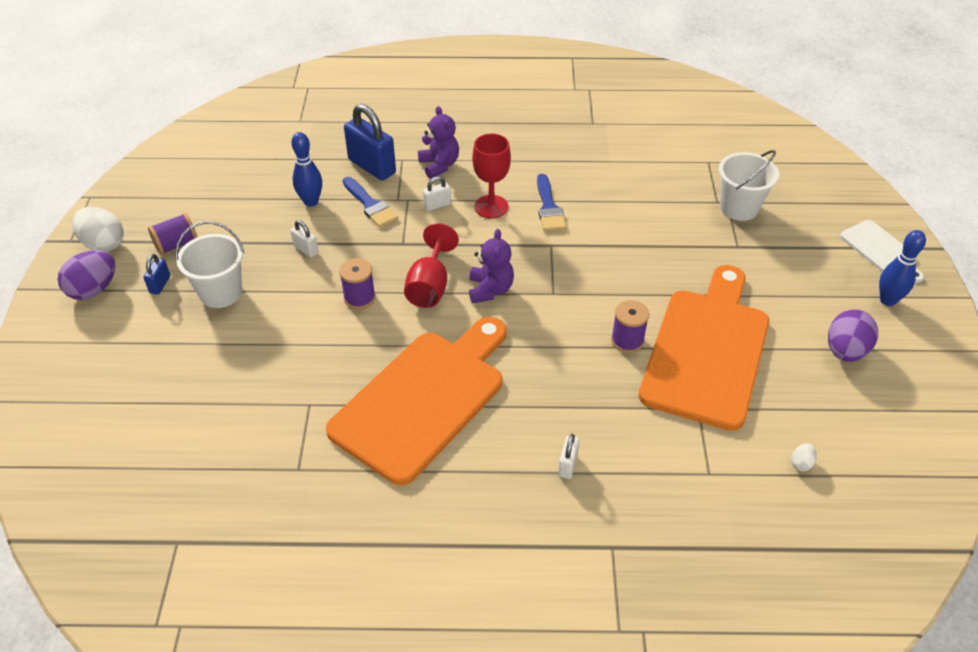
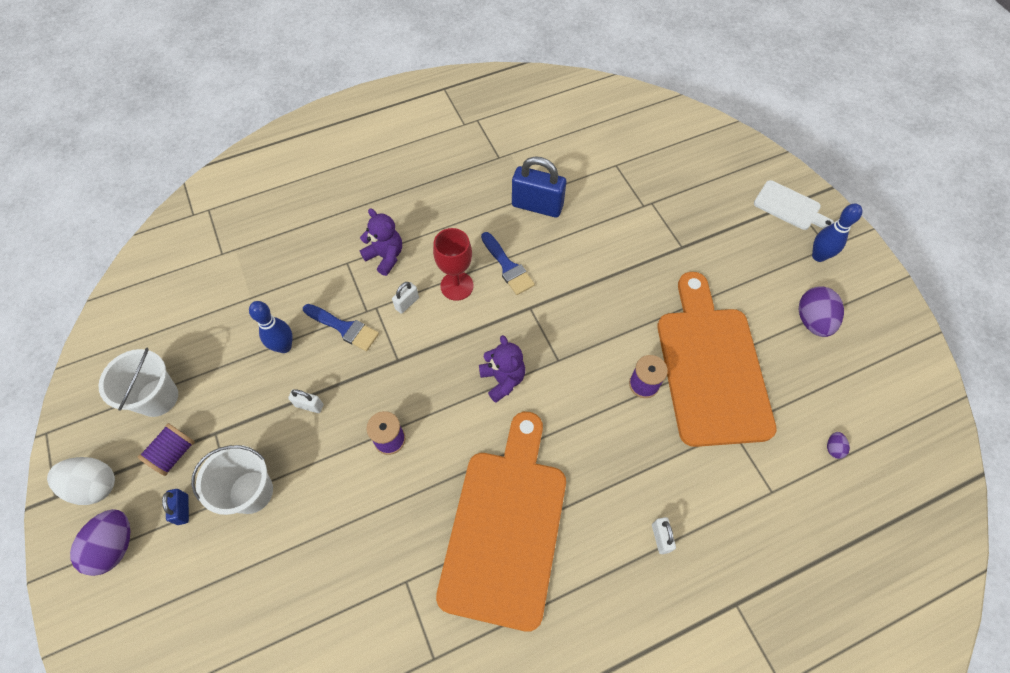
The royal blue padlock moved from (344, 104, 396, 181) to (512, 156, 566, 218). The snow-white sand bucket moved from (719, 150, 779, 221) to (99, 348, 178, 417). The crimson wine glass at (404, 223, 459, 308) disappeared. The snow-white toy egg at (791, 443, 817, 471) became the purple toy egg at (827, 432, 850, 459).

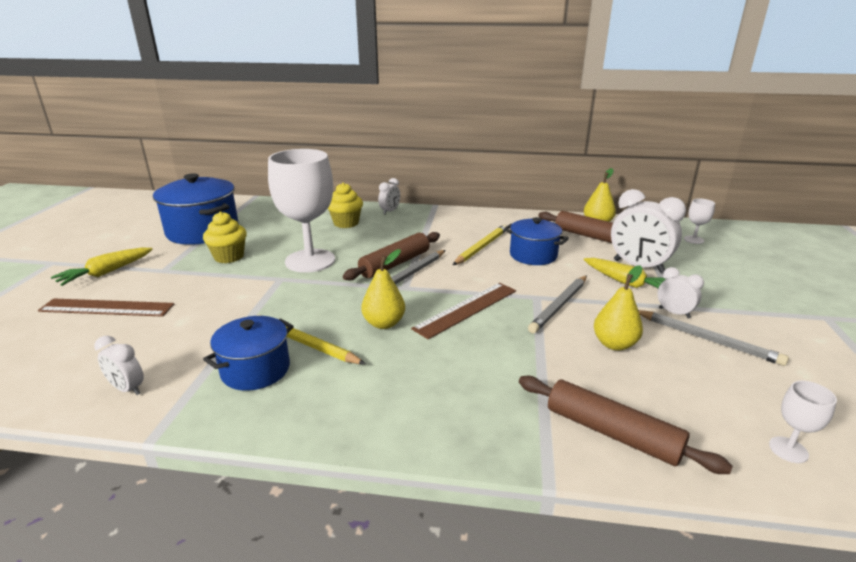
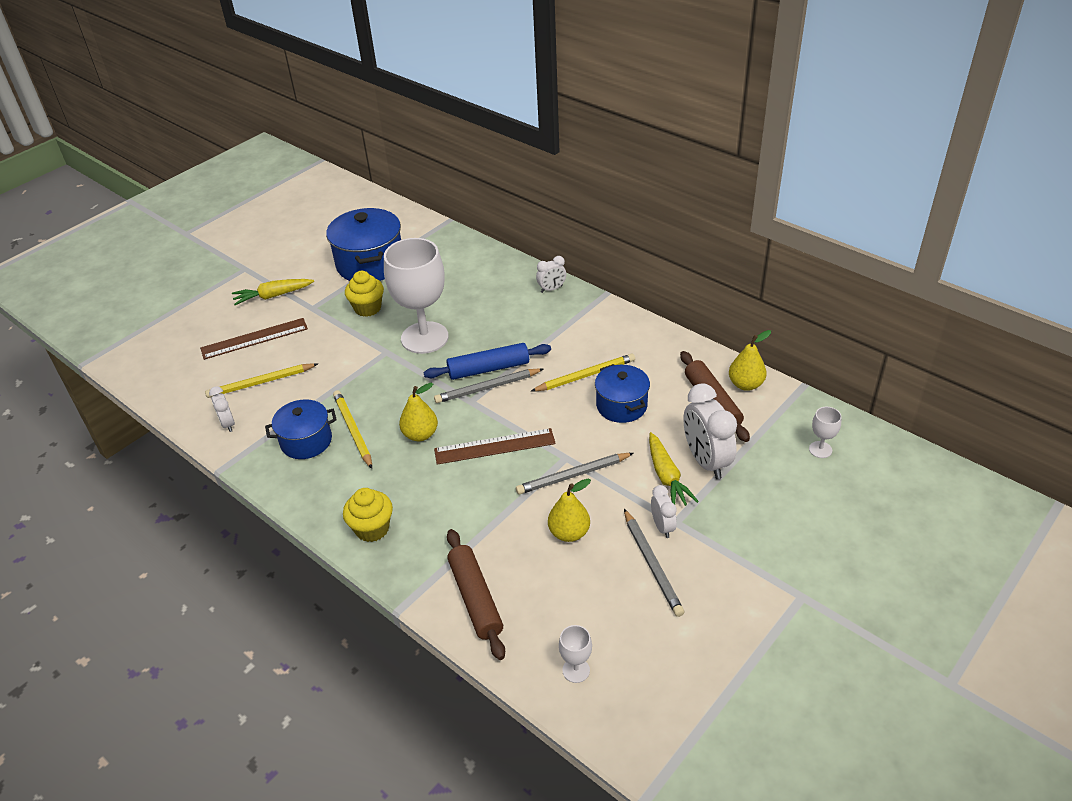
The bright yellow cupcake moved from (328, 183, 363, 228) to (343, 488, 393, 542). The russet dough roller at (343, 232, 440, 281) became the royal blue dough roller at (424, 343, 551, 380). The russet measuring stick at (38, 299, 174, 317) turned 60 degrees counterclockwise. The bright yellow pencil at (205, 363, 318, 398) appeared.

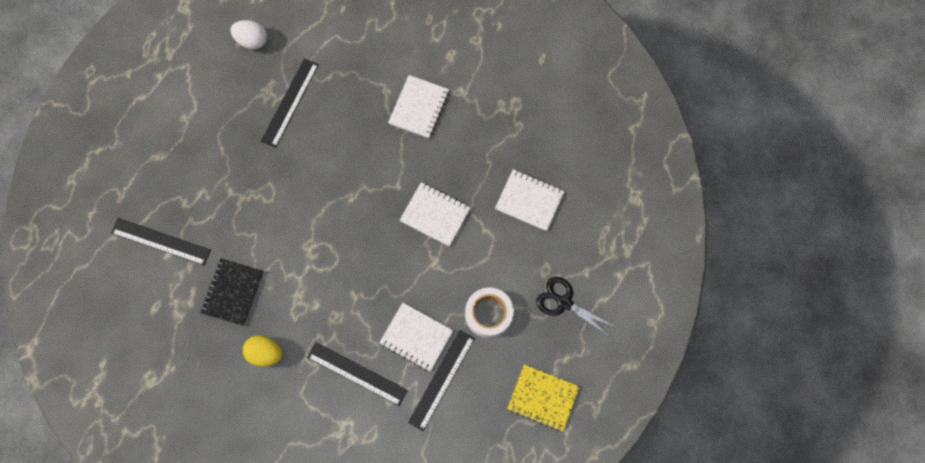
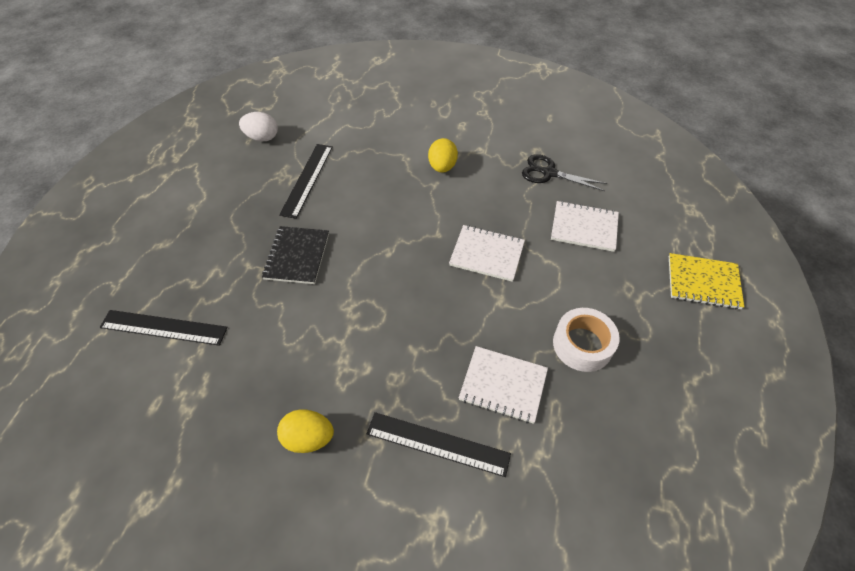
The snow-white notebook at (388, 75, 449, 138) was replaced by the bright yellow toy egg at (428, 138, 458, 173). The black notebook moved from (200, 258, 264, 326) to (262, 226, 329, 284). The black scissors moved from (536, 277, 617, 338) to (522, 154, 607, 191). The black measuring stick at (408, 330, 475, 431) disappeared. The bright yellow notebook moved from (507, 364, 580, 432) to (669, 253, 744, 310).

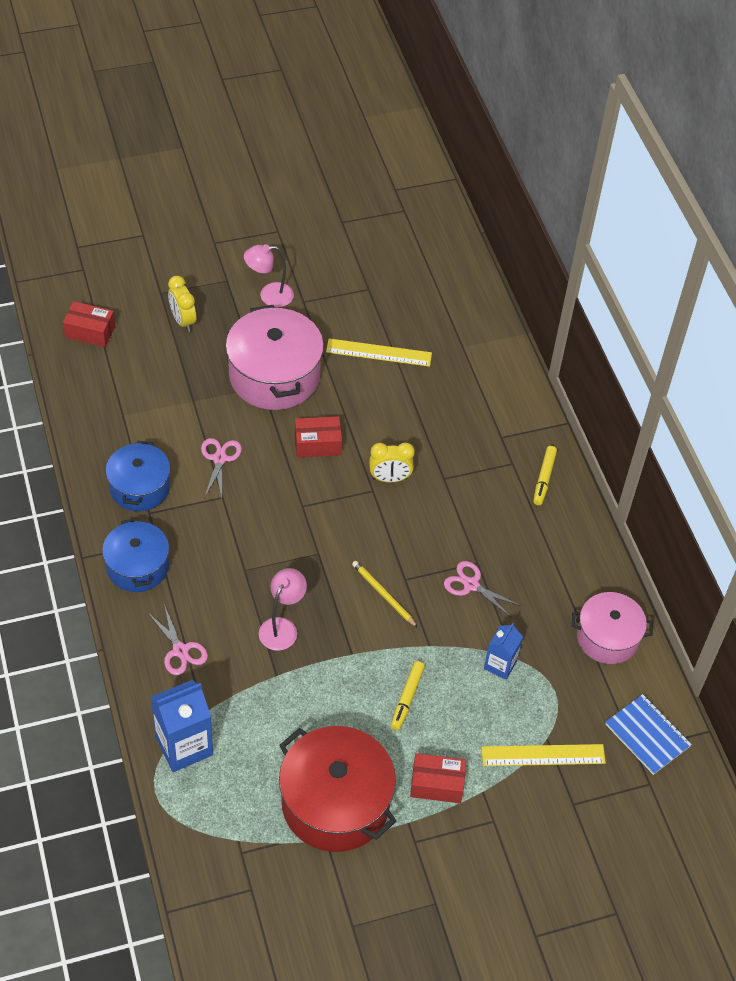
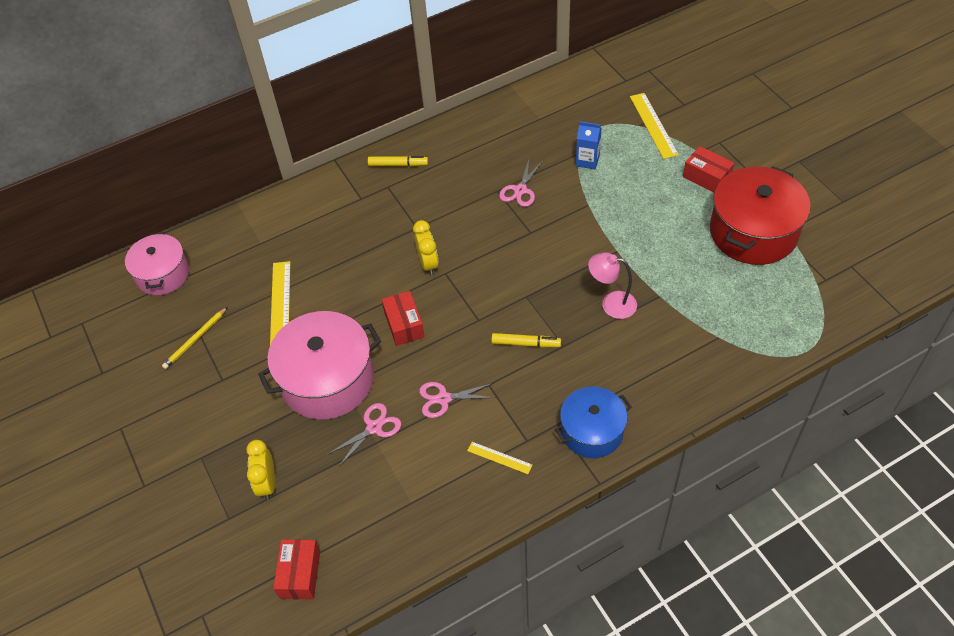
The rose-pink lamp at (244, 244, 294, 307) disappeared. The bright yellow bedside clock at (168, 276, 196, 332) turned 120 degrees clockwise. The royal blue stockpot at (106, 441, 170, 511) was replaced by the bright yellow measuring stick at (467, 442, 532, 474). The bright yellow pencil moved from (352, 561, 418, 628) to (162, 307, 228, 369). The rose-pink stockpot moved from (572, 592, 653, 664) to (125, 232, 189, 295). The rose-pink scissors moved from (148, 604, 208, 675) to (328, 403, 401, 466). The bright yellow felt pen moved from (391, 661, 425, 730) to (491, 333, 561, 347). The royal blue carton at (150, 680, 213, 772) disappeared. The royal blue notebook at (605, 694, 692, 775) disappeared. The crimson package at (410, 753, 466, 803) turned 45 degrees counterclockwise.

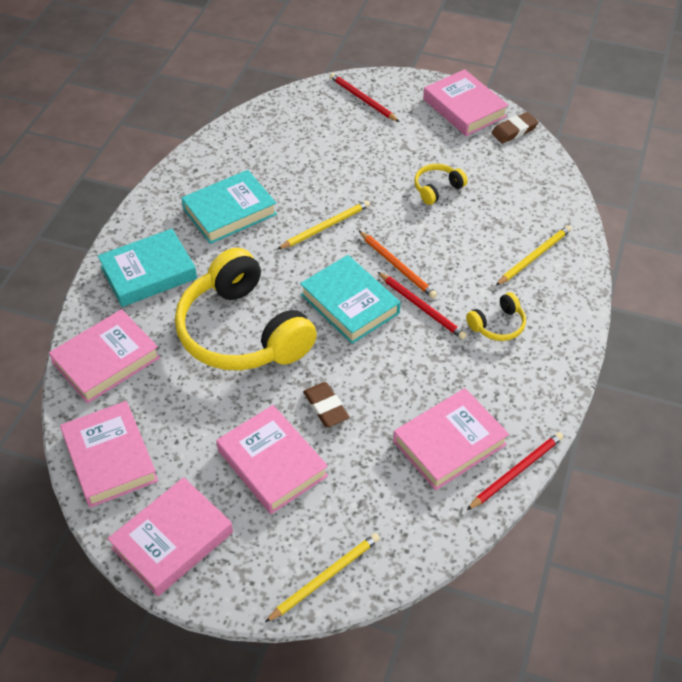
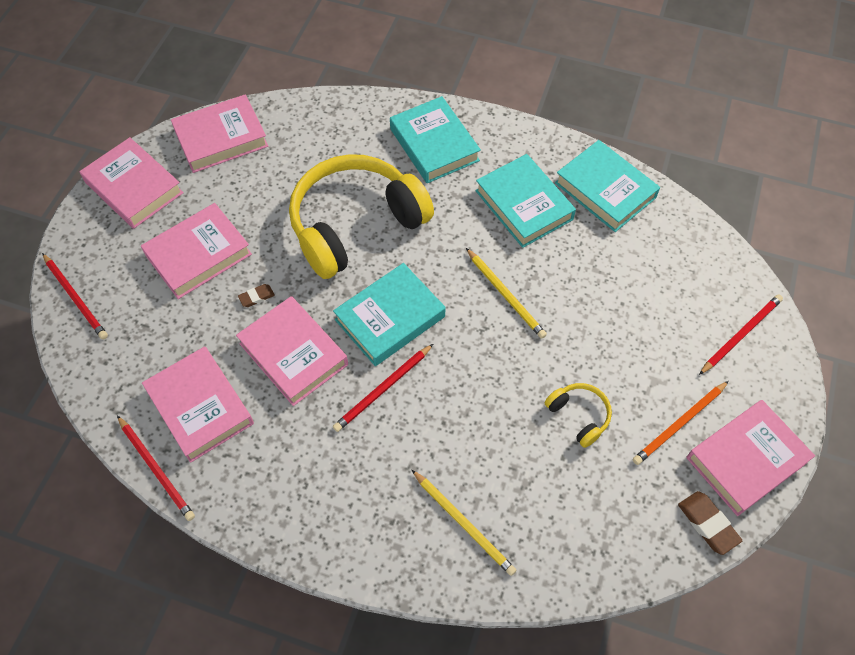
The orange-coloured pencil moved from (359, 231, 437, 298) to (633, 381, 729, 465). The bright yellow over-ear headphones at (466, 292, 526, 341) disappeared. The rose-pink book moved from (49, 309, 160, 403) to (236, 296, 348, 406). The russet eraser at (303, 382, 349, 427) changed to 0.60 times the size. The bright yellow pencil at (265, 533, 380, 622) became the crimson pencil at (42, 253, 108, 340). The aqua book at (555, 140, 660, 232) appeared.

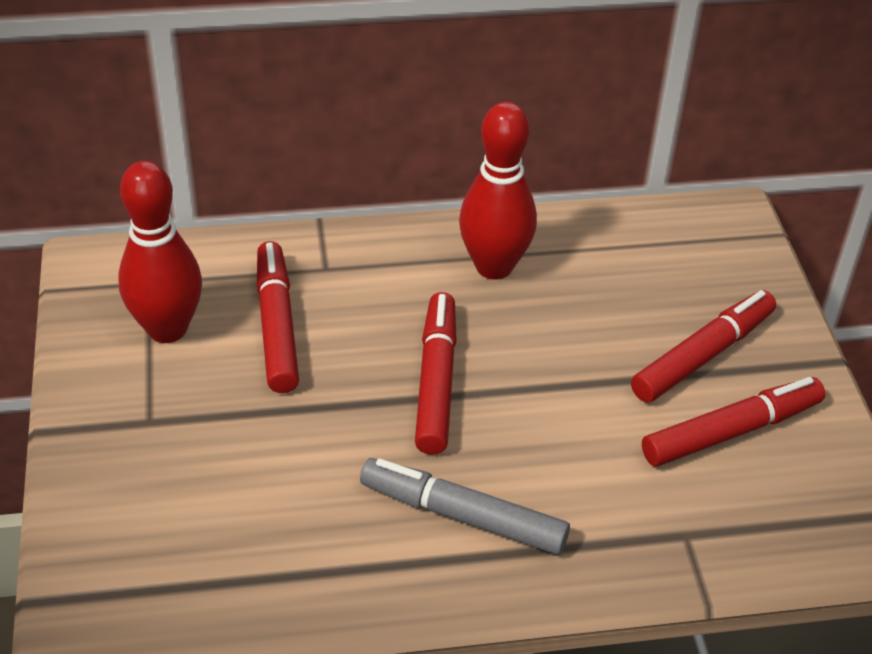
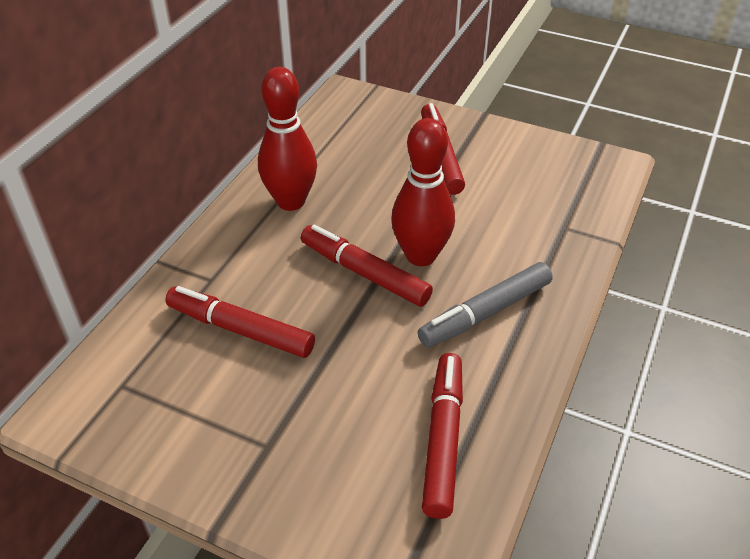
The crimson tenpin moved from (118, 161, 202, 343) to (391, 118, 455, 266). The crimson felt pen moved from (642, 377, 825, 467) to (422, 353, 463, 519).

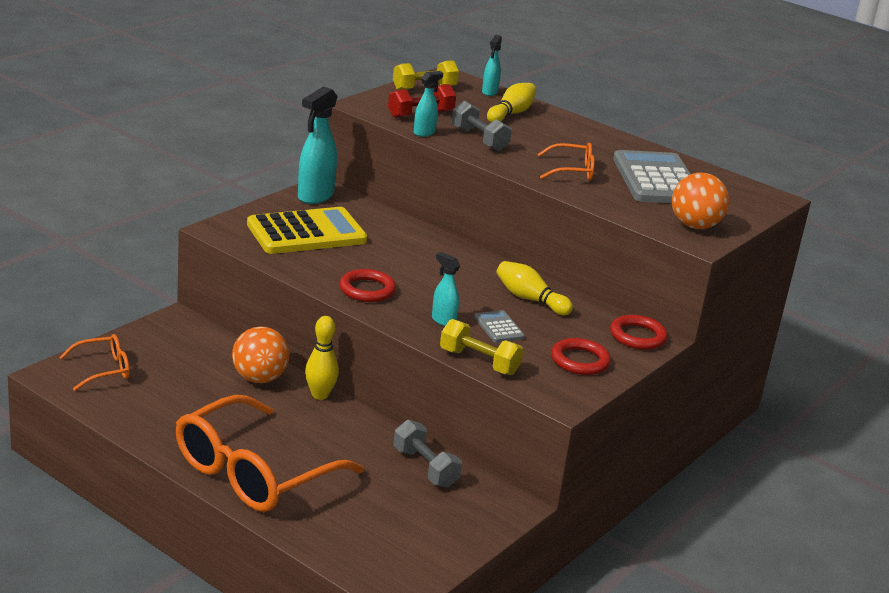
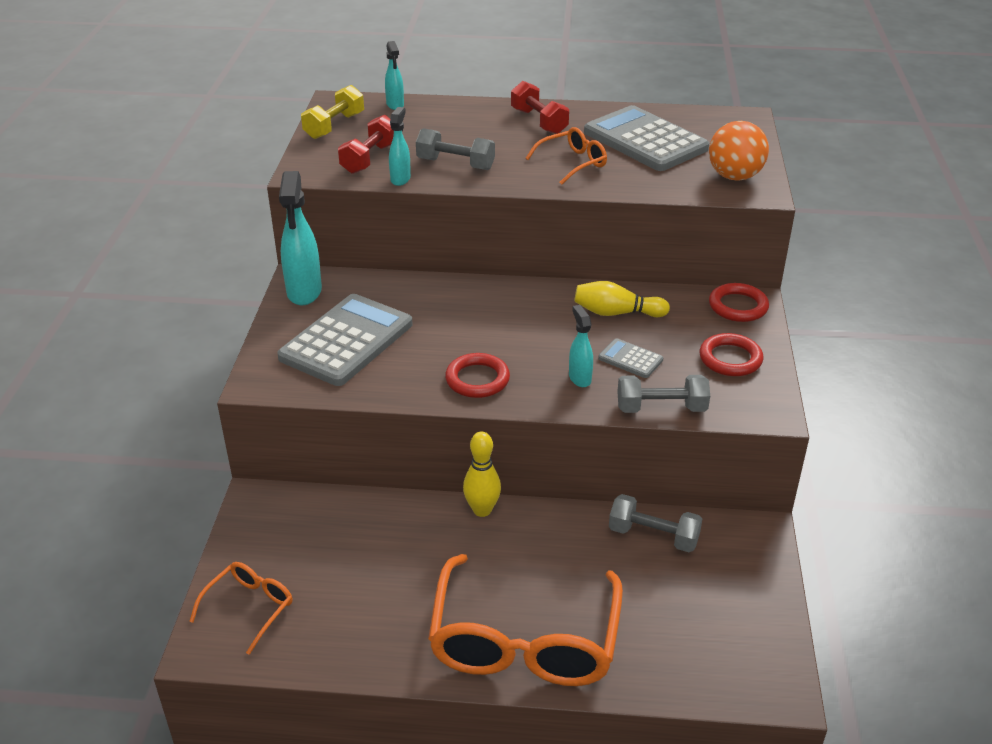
The bright yellow tenpin at (487, 83, 536, 122) disappeared. The bright yellow pocket calculator at (247, 207, 367, 254) became the gray pocket calculator at (277, 294, 413, 386). The aqua spray bottle at (432, 252, 460, 326) turned 60 degrees clockwise. The bright yellow dumbbell at (440, 319, 523, 375) became the gray dumbbell at (617, 375, 710, 413). The orange-coloured play ball at (232, 326, 289, 383) disappeared. The crimson dumbbell at (511, 81, 569, 134) appeared.

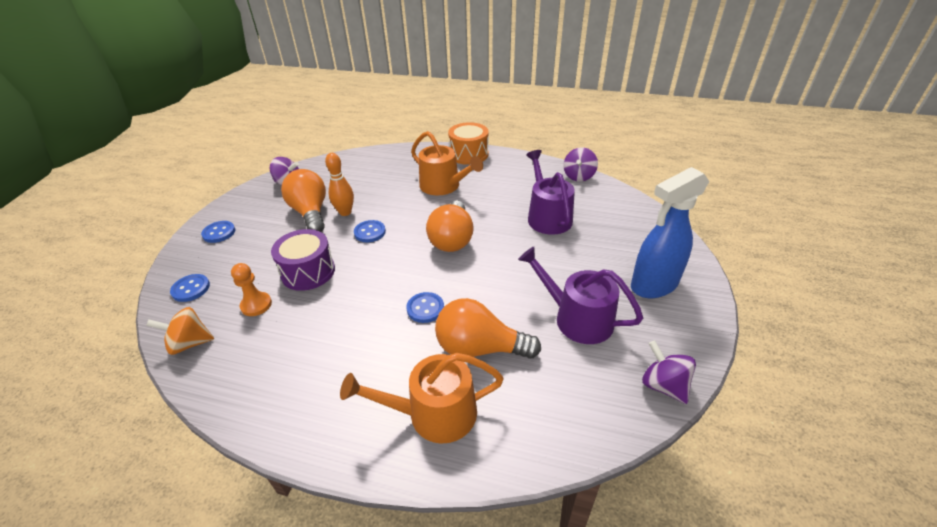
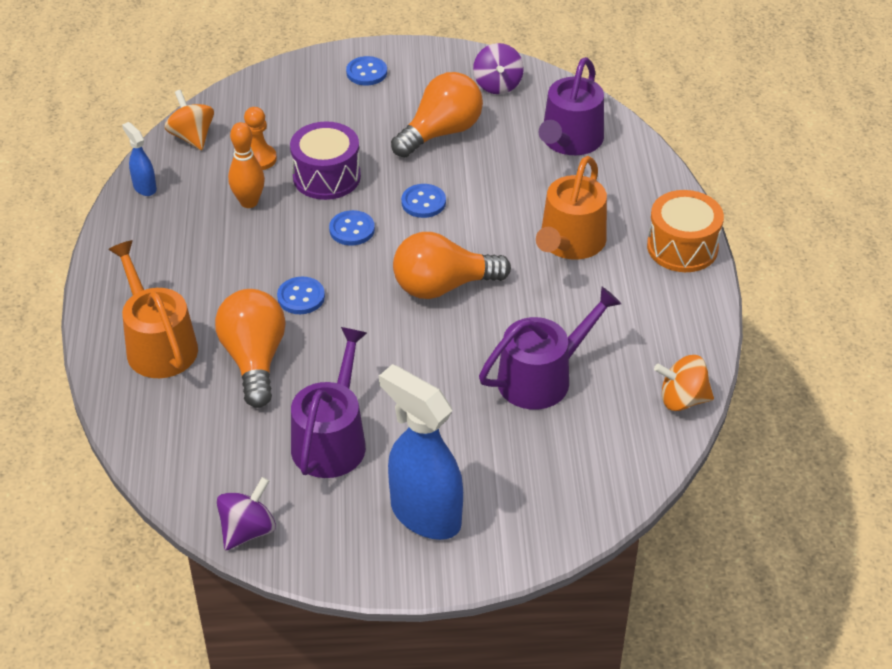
The purple whirligig at (563, 147, 598, 182) became the orange-coloured whirligig at (654, 355, 714, 411). The orange-coloured tenpin moved from (325, 153, 354, 216) to (228, 122, 265, 208). The royal blue sewing button moved from (170, 274, 210, 302) to (329, 210, 375, 246). The purple watering can at (539, 57, 604, 155) appeared. The royal blue spray bottle at (122, 122, 157, 196) appeared.

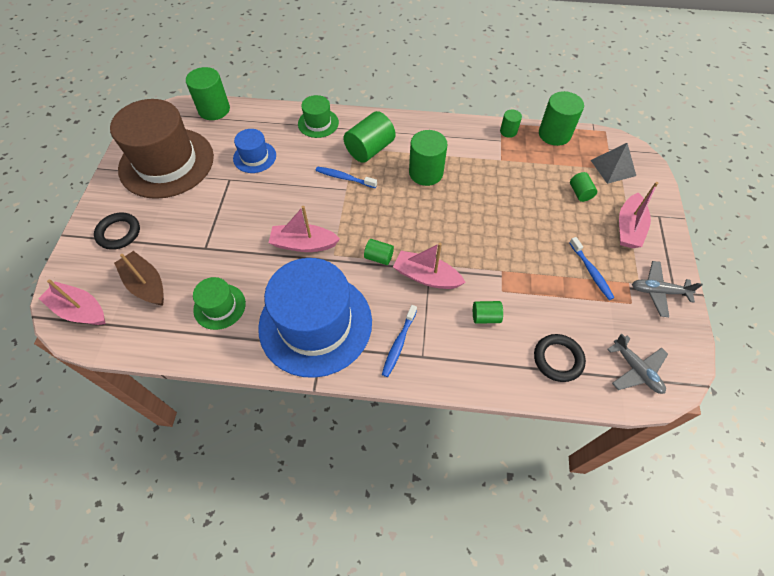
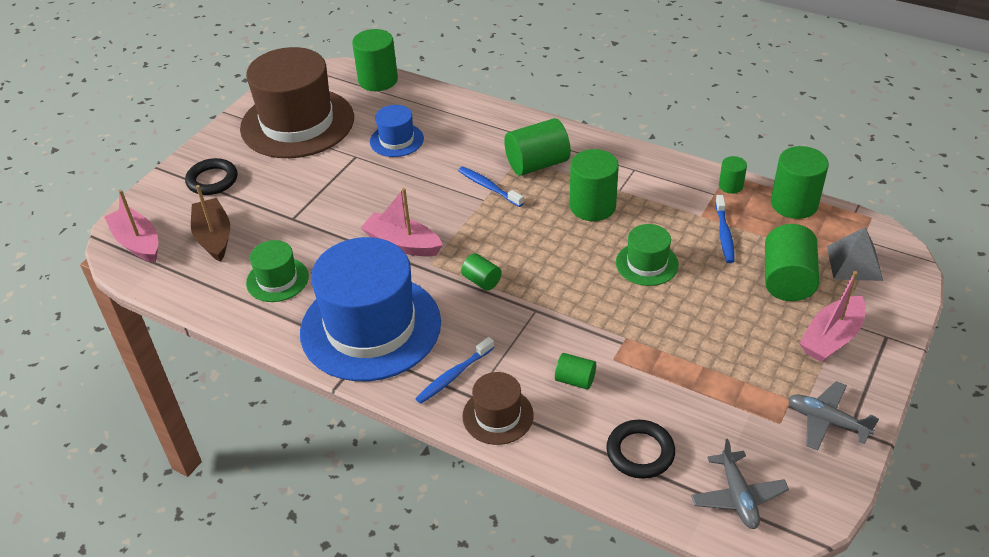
The green tall hat moved from (298, 95, 339, 138) to (616, 224, 679, 286). The green cylinder at (570, 172, 597, 202) changed to 1.88 times the size. The royal blue dental brush moved from (569, 237, 615, 300) to (715, 195, 735, 263). The rose-pink sailboat at (393, 243, 466, 289) disappeared. The russet tall hat at (462, 372, 534, 445) appeared.

